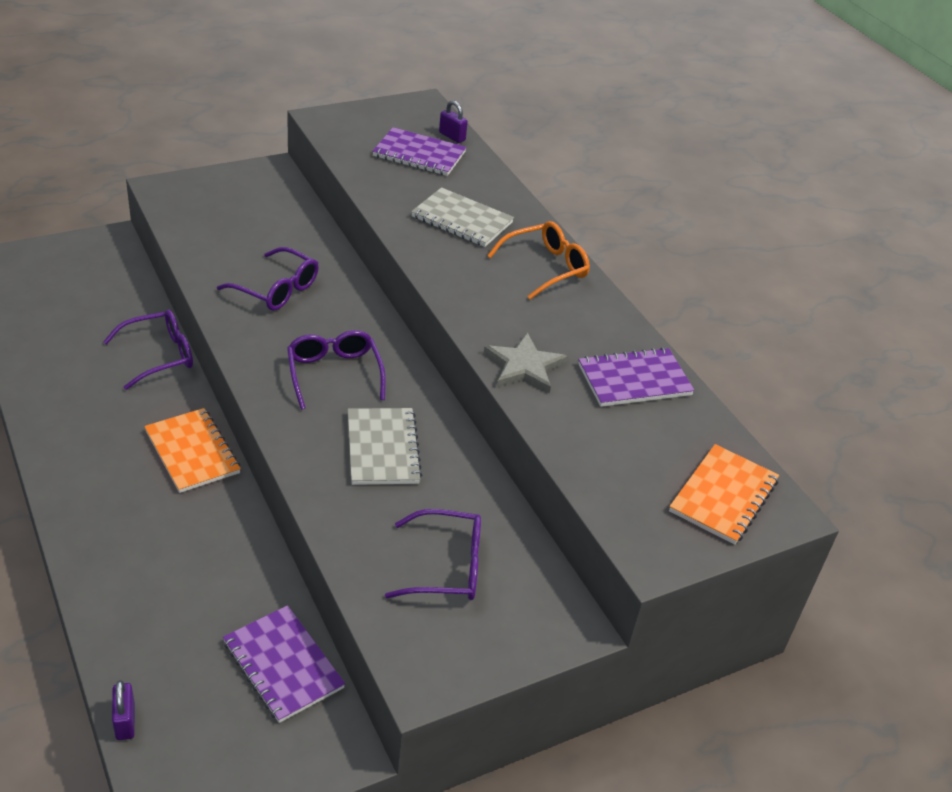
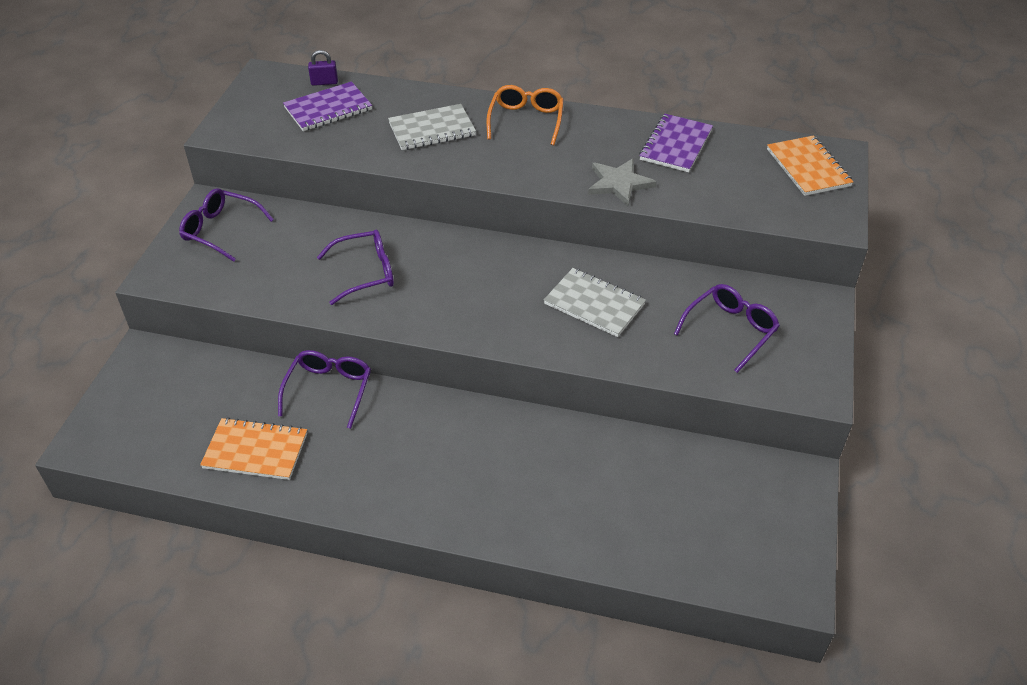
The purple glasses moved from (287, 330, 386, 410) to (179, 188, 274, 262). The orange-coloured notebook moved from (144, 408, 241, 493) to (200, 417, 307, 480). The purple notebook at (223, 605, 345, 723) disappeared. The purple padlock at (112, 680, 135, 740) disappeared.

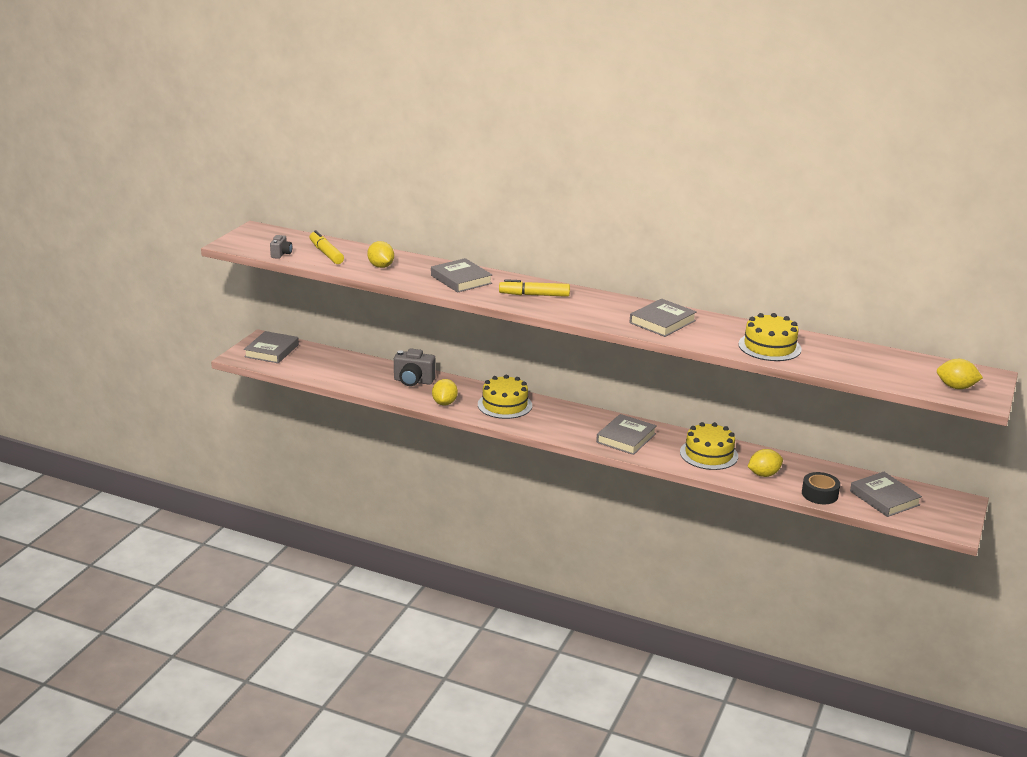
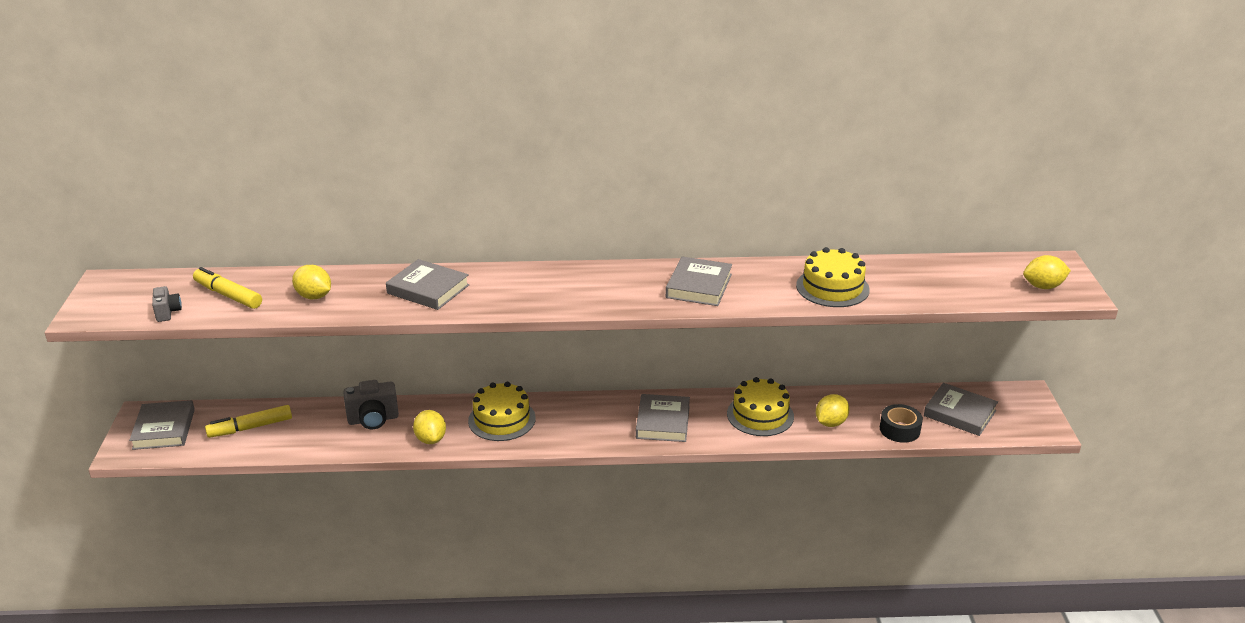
The bright yellow felt pen moved from (499, 279, 570, 297) to (205, 405, 292, 438).

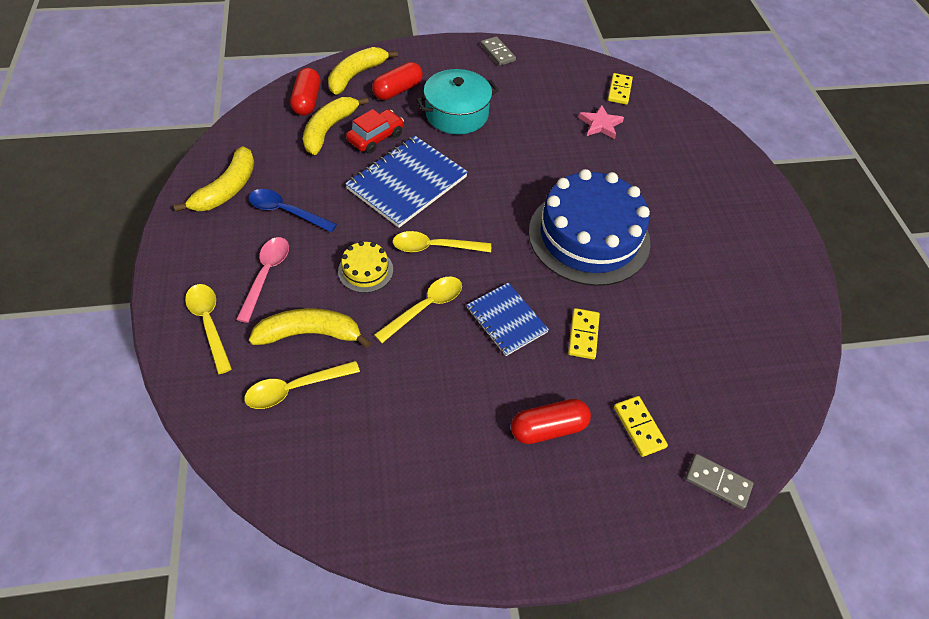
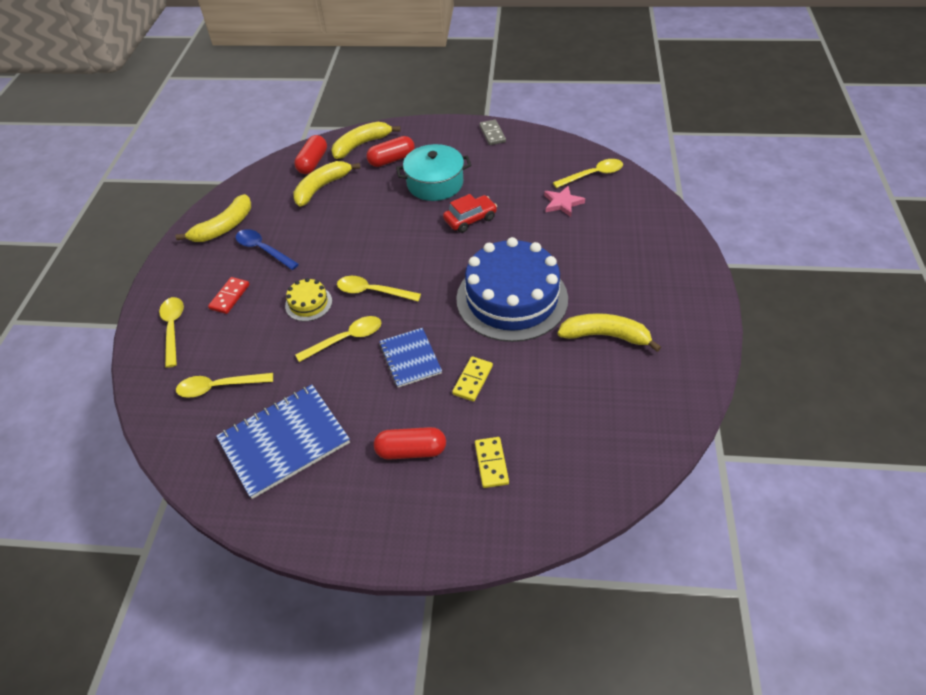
The bright yellow domino at (608, 73, 633, 105) was replaced by the bright yellow teaspoon at (553, 159, 623, 188). The crimson toy car moved from (346, 109, 404, 154) to (443, 194, 497, 233). The royal blue notebook moved from (345, 136, 468, 228) to (216, 384, 350, 499). The rose-pink teaspoon at (236, 237, 289, 323) was replaced by the crimson domino at (208, 277, 250, 314). The bright yellow banana moved from (249, 308, 371, 348) to (558, 313, 661, 352). The gray domino at (685, 454, 754, 509) disappeared.

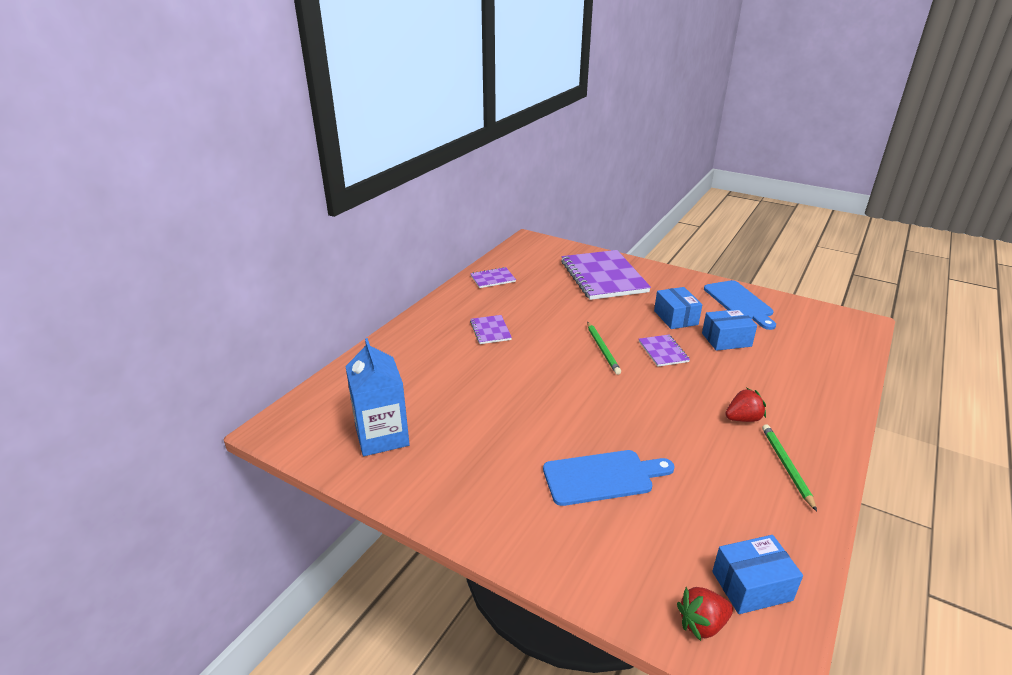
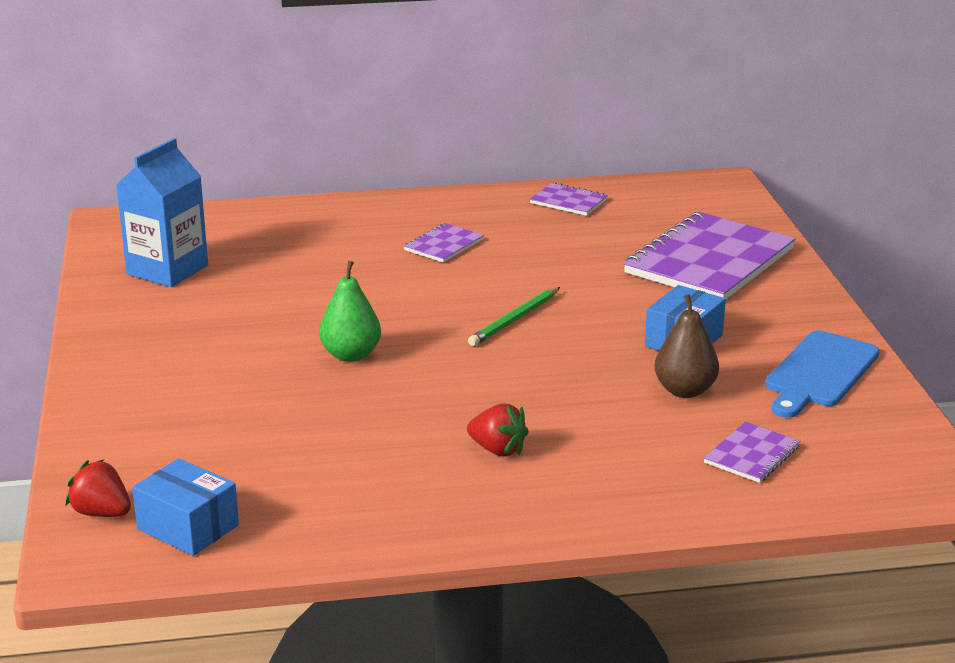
The royal blue package at (702, 309, 757, 351) was replaced by the russet pear at (654, 294, 719, 398). The purple notebook moved from (639, 335, 690, 367) to (704, 422, 800, 483). The green pencil at (762, 424, 817, 511) disappeared. The royal blue bread board at (543, 450, 675, 506) disappeared. The green pear at (319, 261, 381, 362) appeared.

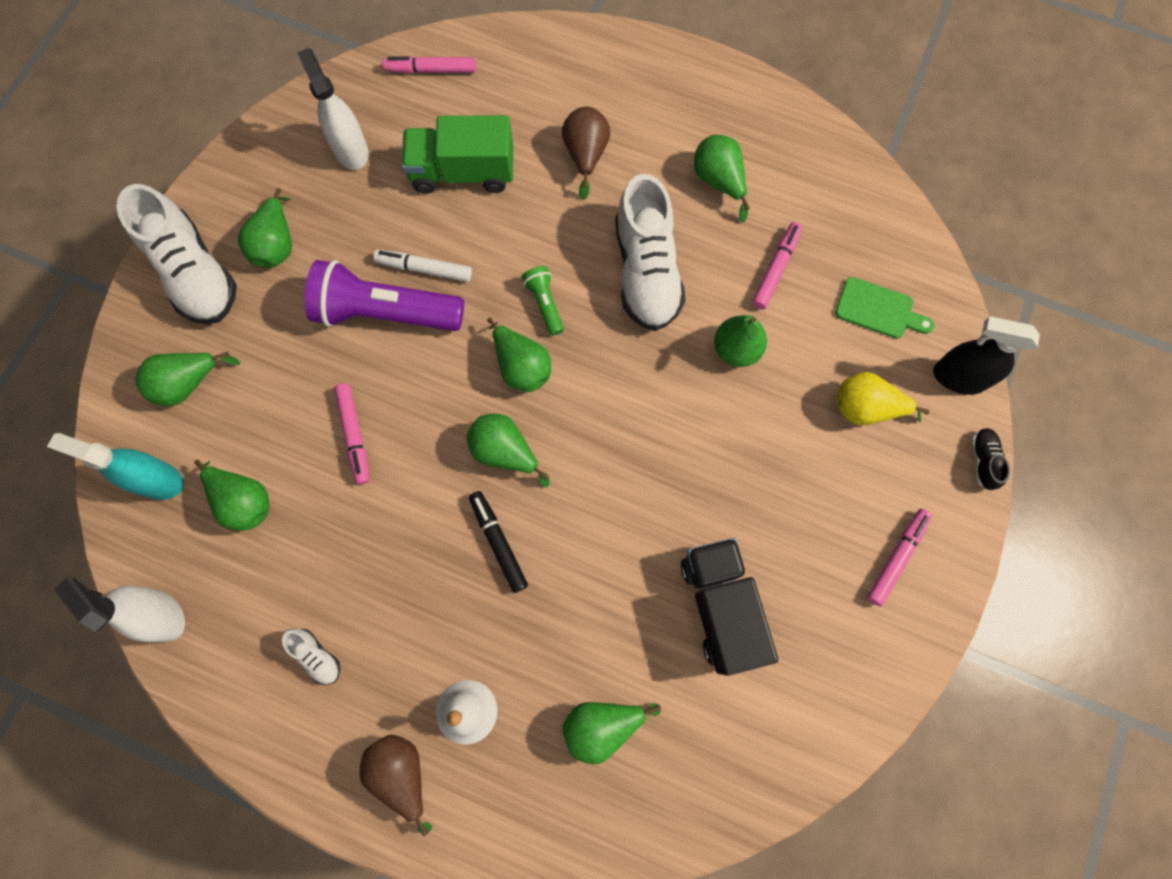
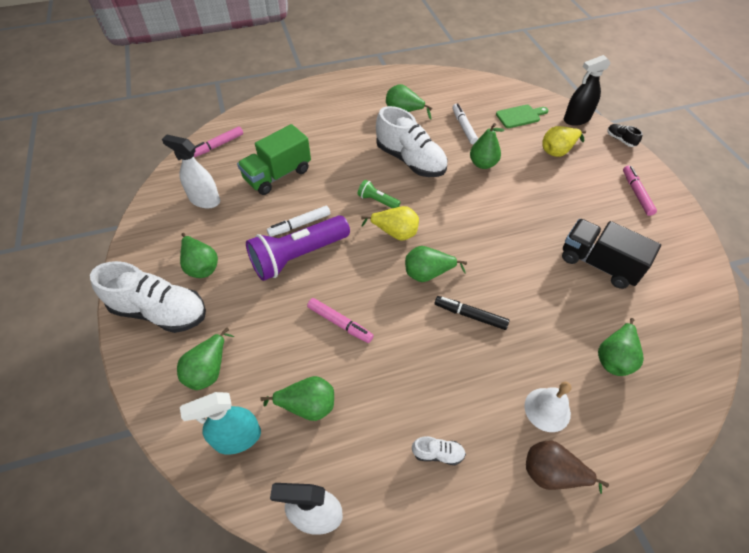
The russet pear at (562, 107, 610, 200) disappeared. The rose-pink felt pen at (752, 222, 802, 310) became the snow-white felt pen at (452, 104, 478, 144). The green pear at (487, 318, 551, 392) became the bright yellow pear at (361, 206, 419, 241).

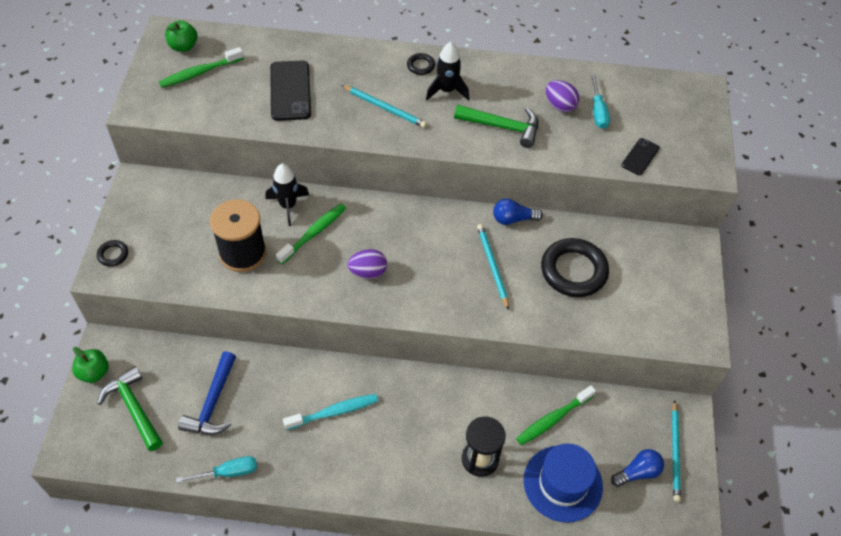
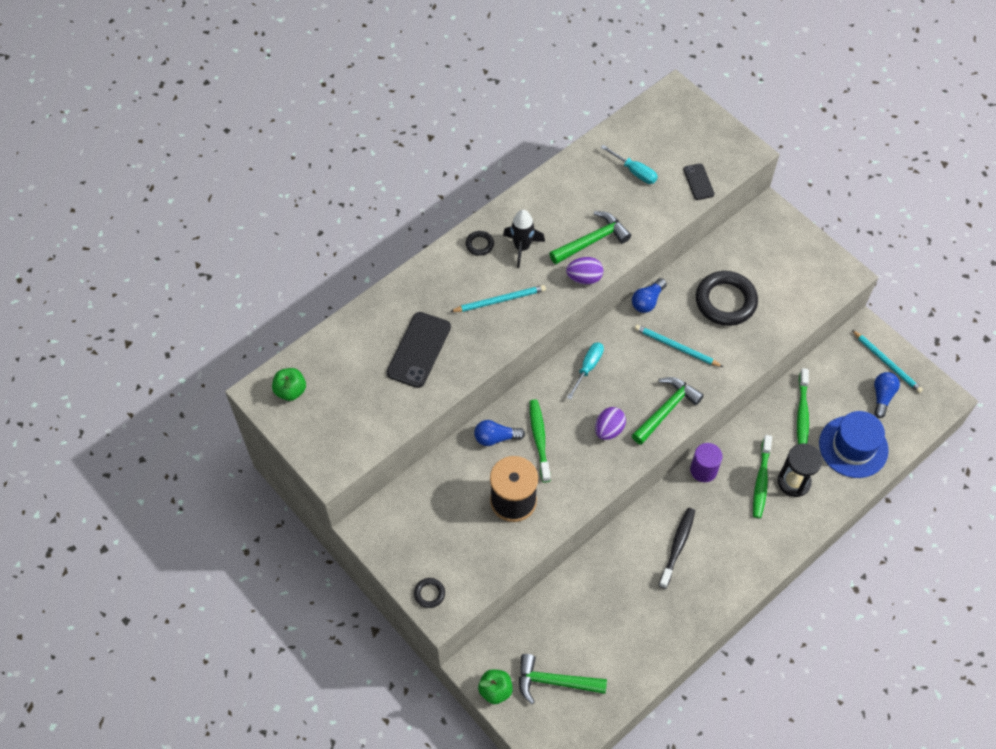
The green dental brush moved from (159, 47, 244, 88) to (753, 435, 772, 518). The black mobile phone at (270, 60, 311, 121) turned 75 degrees clockwise. The purple toy egg moved from (546, 80, 579, 112) to (566, 257, 603, 285). The black spaceship at (266, 164, 309, 226) was replaced by the royal blue bulb at (474, 420, 525, 446). The royal blue hammer at (178, 351, 236, 435) disappeared. The aqua dental brush at (283, 394, 378, 430) became the black dental brush at (659, 508, 695, 589). The aqua flat screwdriver moved from (176, 456, 257, 483) to (567, 342, 604, 400). The green hammer at (632, 377, 704, 445) appeared. The purple cylinder at (690, 443, 723, 482) appeared.

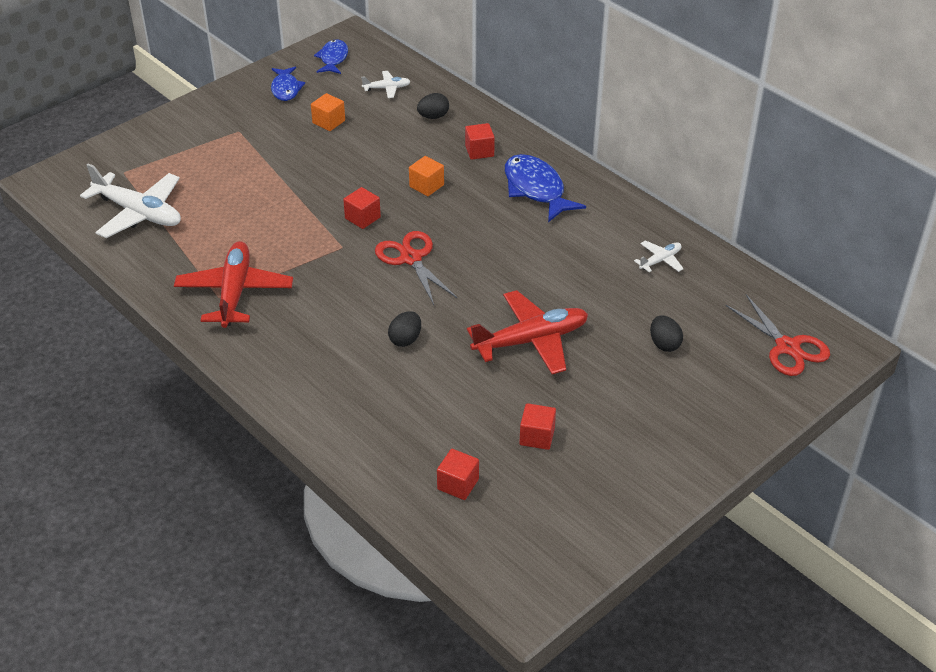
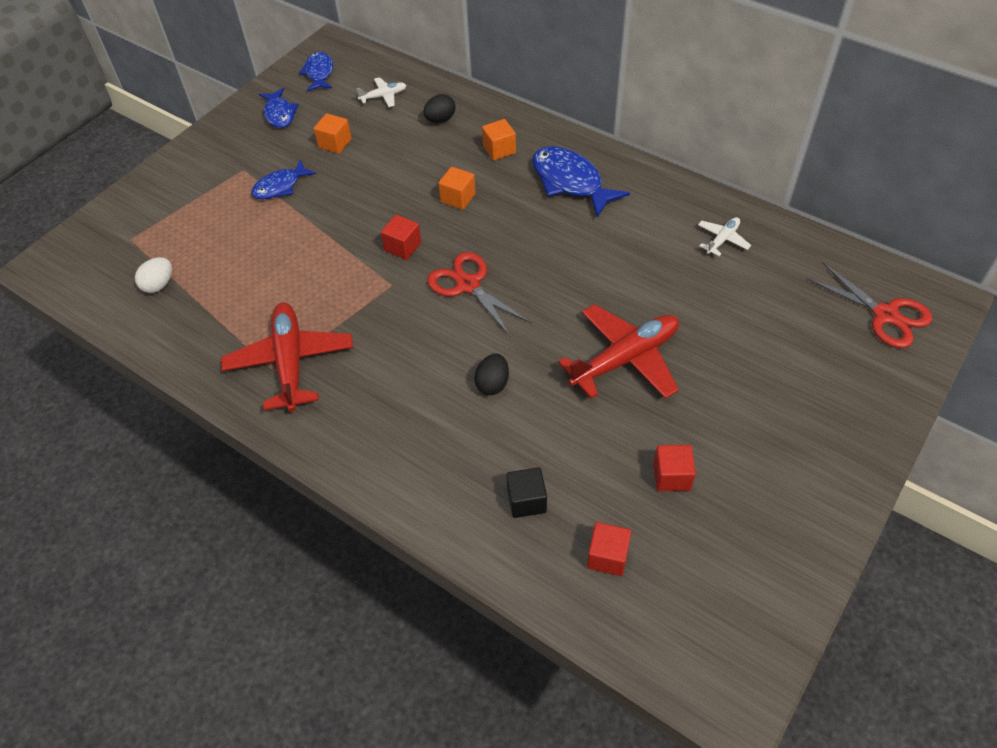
The crimson block at (465, 123, 495, 160) became the orange-coloured block at (482, 119, 516, 160). The snow-white plane at (80, 163, 181, 238) was replaced by the snow-white toy egg at (135, 257, 172, 293). The black toy egg at (650, 315, 683, 352) disappeared. The royal blue fish at (251, 159, 316, 200) appeared. The black block at (506, 467, 547, 518) appeared.

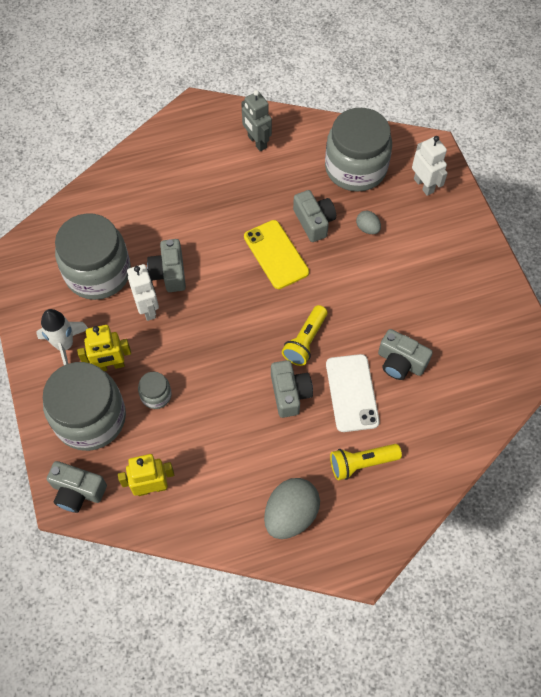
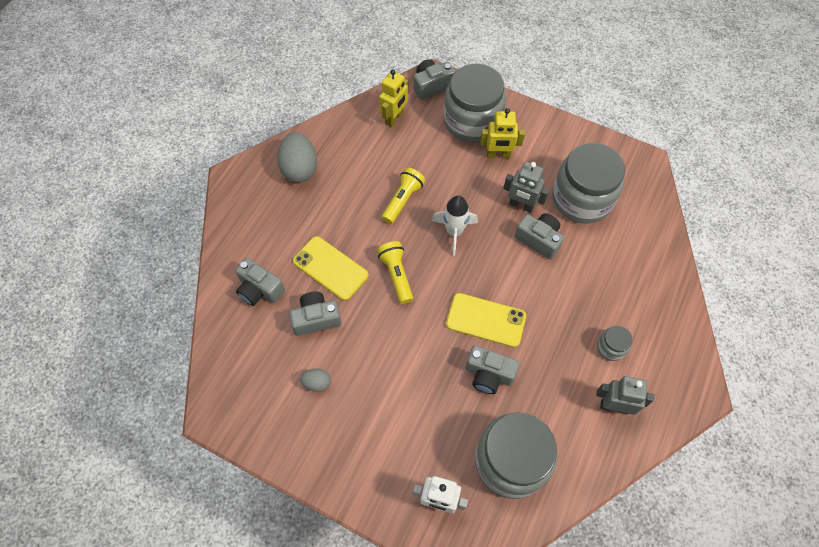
The gray toy egg moved from (356, 211, 381, 234) to (300, 369, 331, 392). The snow-white toy robot at (127, 264, 159, 321) became the gray toy robot at (503, 162, 549, 213). The snow-white spaceship moved from (36, 309, 88, 365) to (432, 196, 478, 256). The bright yellow toy robot at (77, 325, 131, 371) turned 120 degrees counterclockwise. The snow-white mobile phone at (326, 354, 380, 432) became the bright yellow mobile phone at (293, 236, 369, 301). The gray camera moved from (271, 360, 313, 418) to (235, 258, 285, 306). The gray preserve jar moved from (138, 372, 172, 409) to (597, 326, 632, 361). The bright yellow pocket torch moved from (330, 444, 402, 480) to (382, 168, 425, 224).

